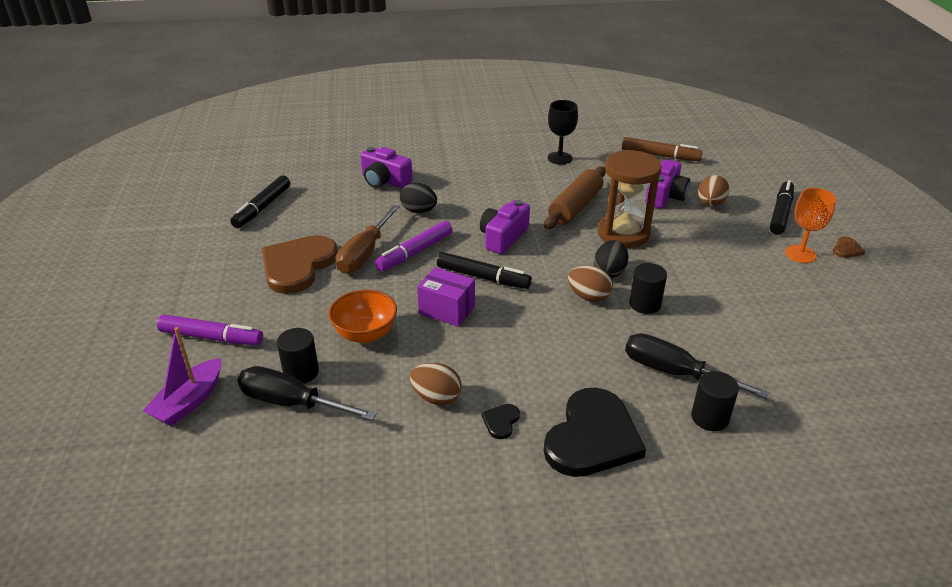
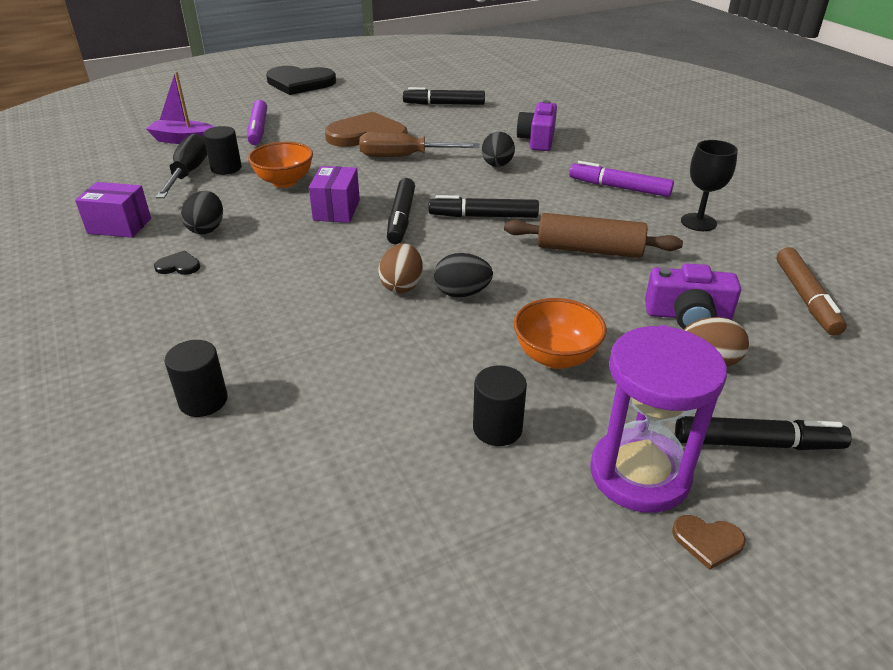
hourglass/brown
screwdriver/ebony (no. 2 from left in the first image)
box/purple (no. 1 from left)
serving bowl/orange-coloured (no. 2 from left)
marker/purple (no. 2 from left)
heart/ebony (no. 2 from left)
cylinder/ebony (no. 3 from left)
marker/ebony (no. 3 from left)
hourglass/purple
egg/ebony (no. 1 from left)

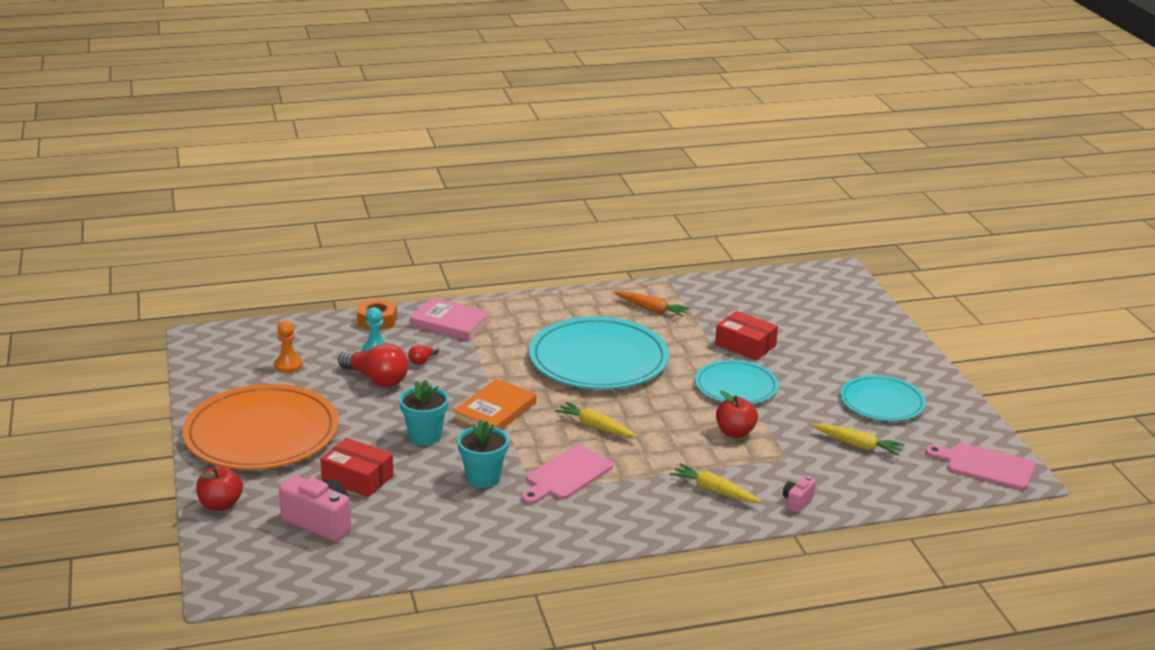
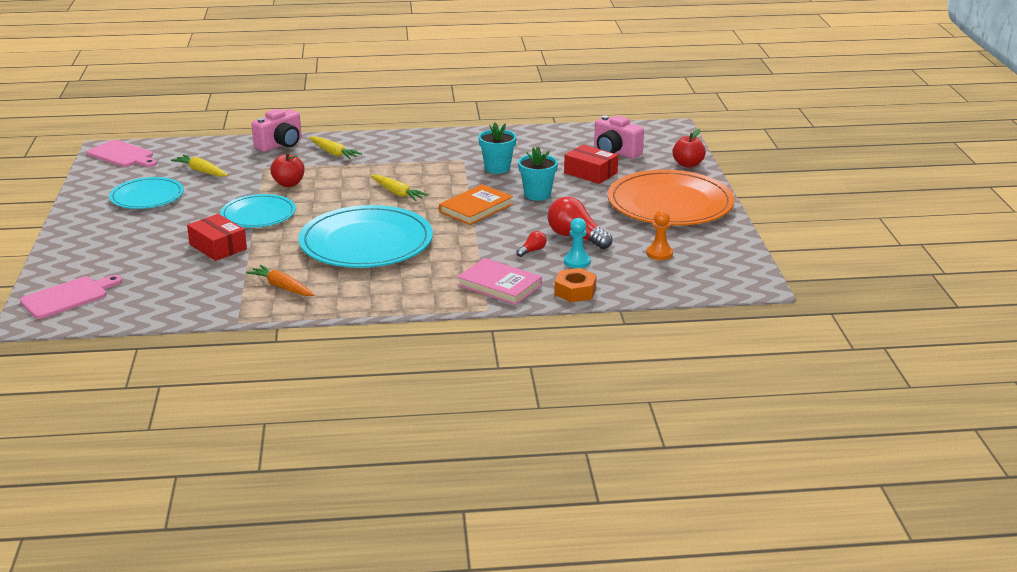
bread board/rosy (no. 1 from left)
compact camera/rosy (no. 1 from left)

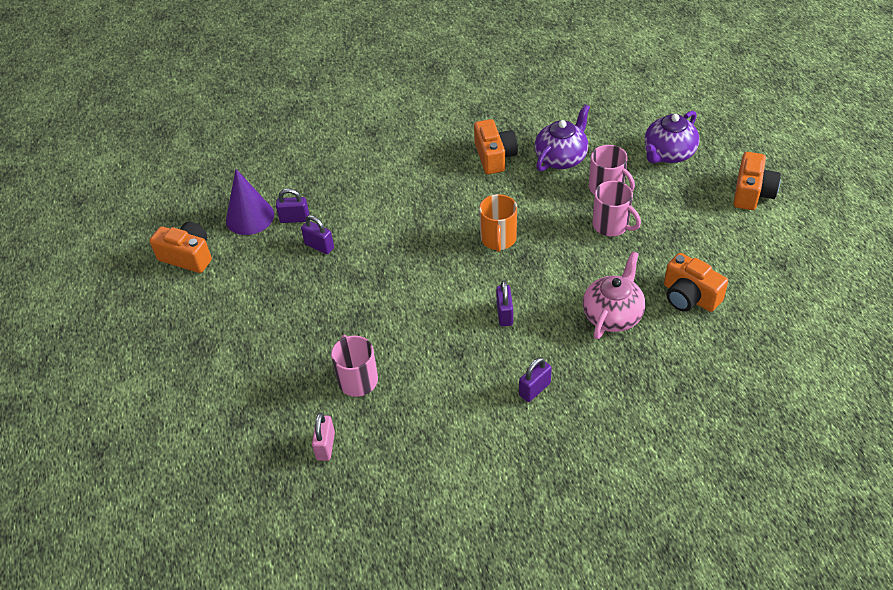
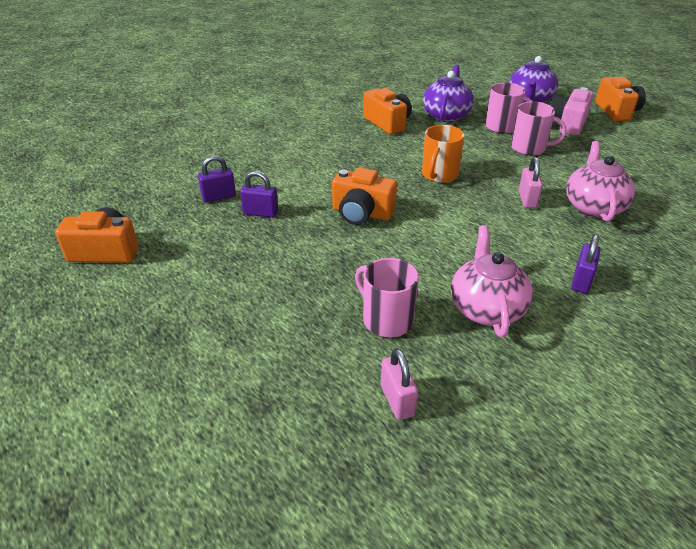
cone shape/purple
small lock/purple (no. 3 from left in the first image)
tea pot/rosy (no. 1 from left)
small lock/rosy (no. 2 from left)
compact camera/rosy
compact camera/orange-coloured (no. 2 from left)
mug/orange-coloured

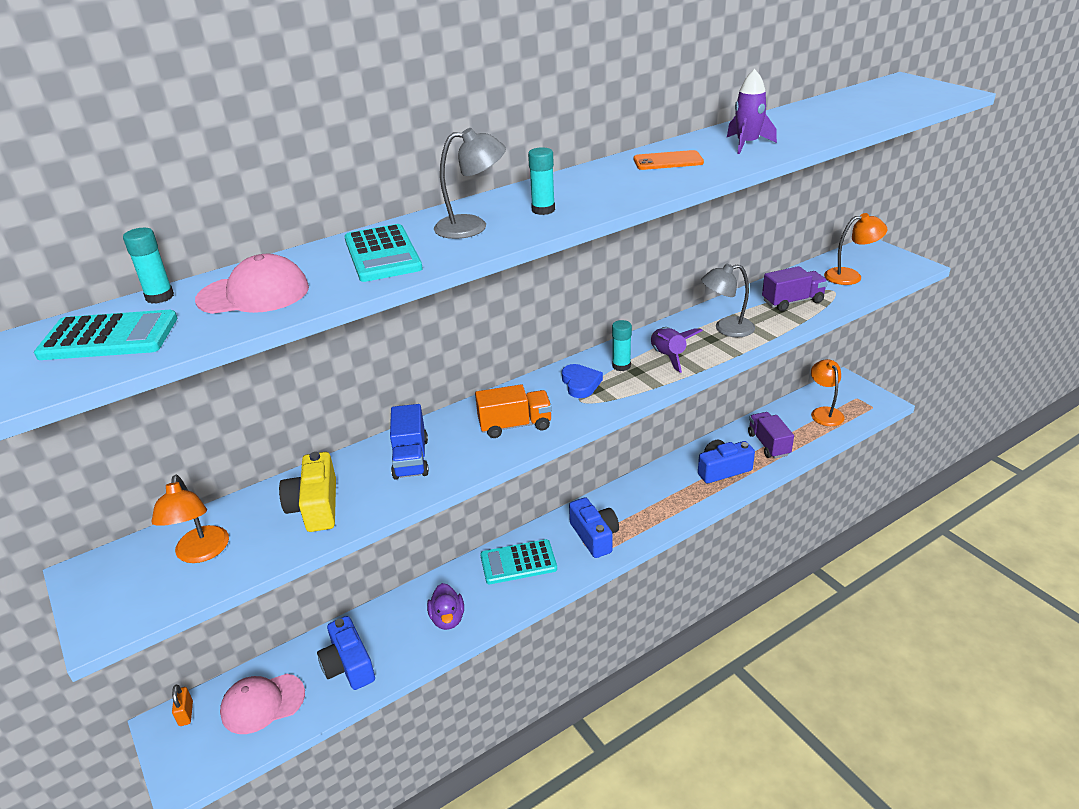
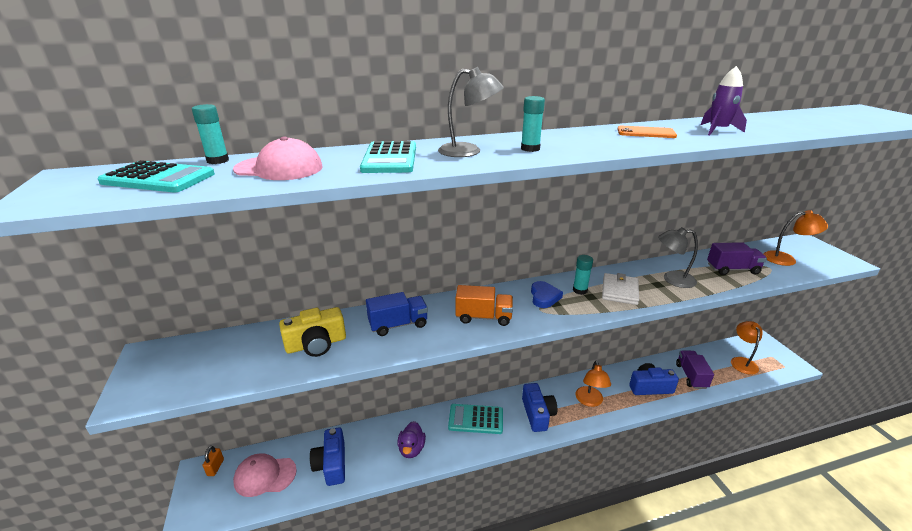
lamp/orange-coloured (no. 1 from left)
card wallet/white
compact camera/bright yellow
toy truck/royal blue

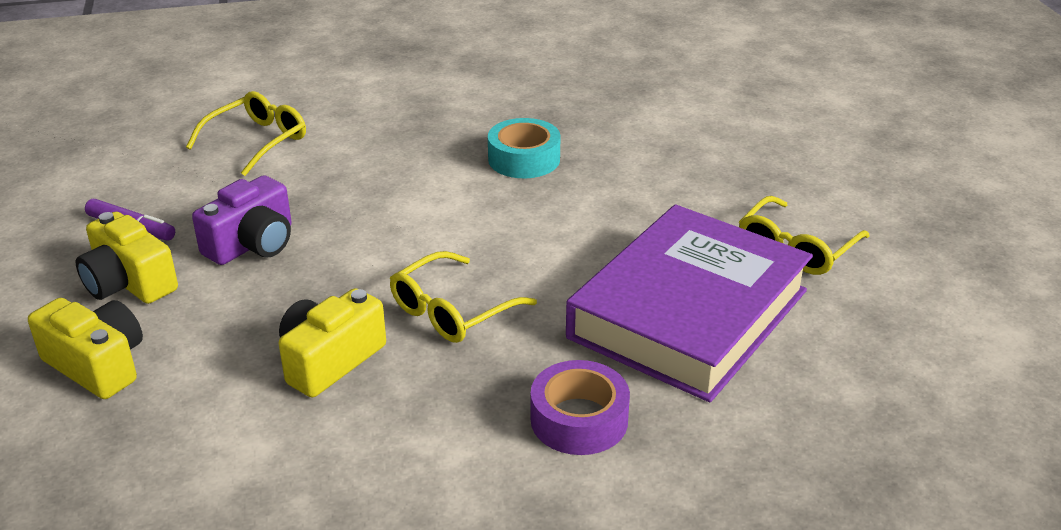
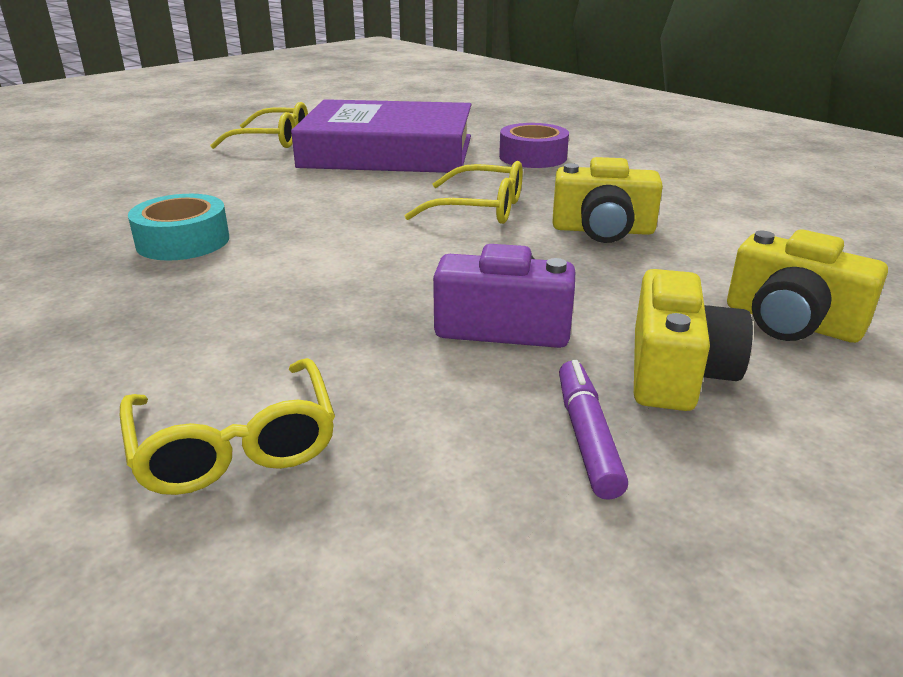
compact camera/bright yellow (no. 3 from left)
eyeglasses/bright yellow (no. 1 from left)

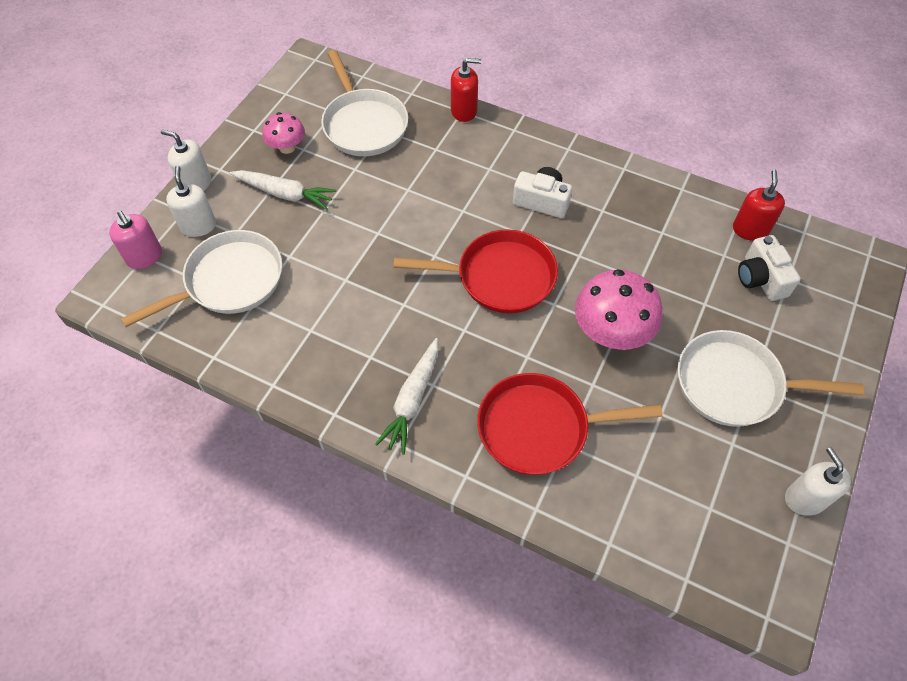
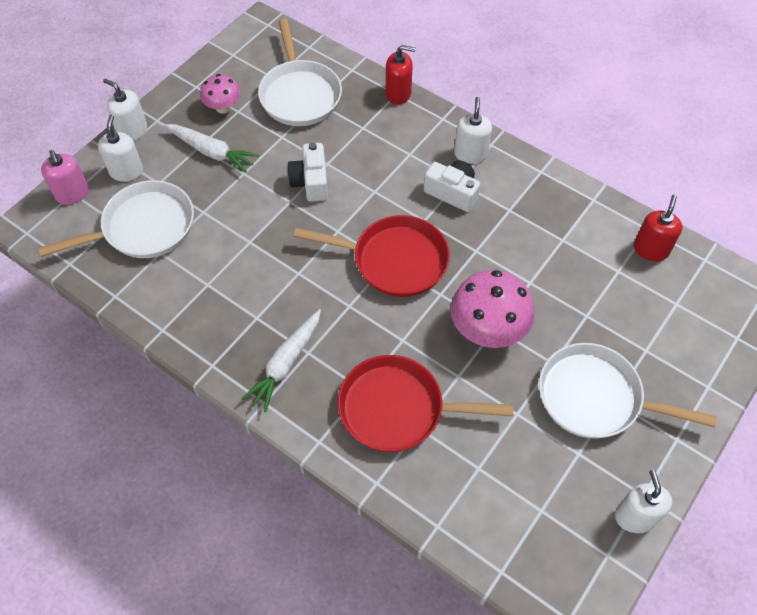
soap dispenser/white (no. 3 from left)
compact camera/white (no. 1 from left)

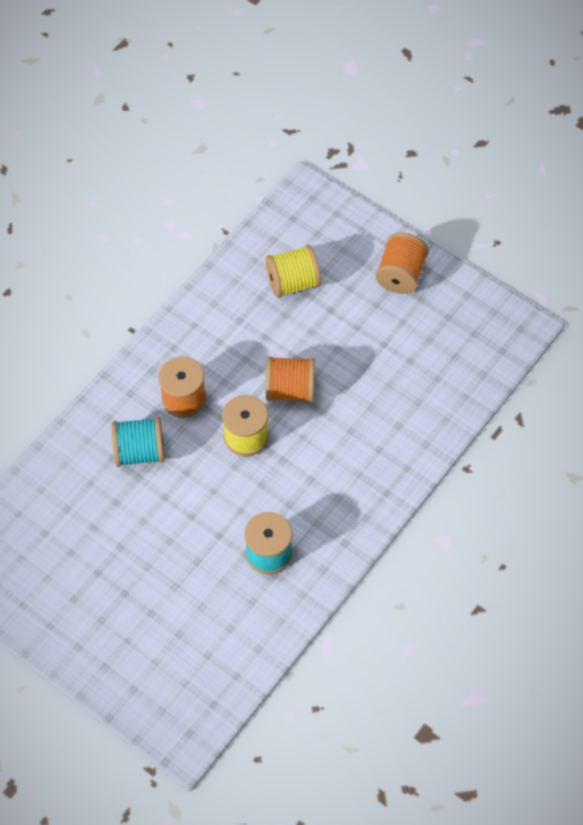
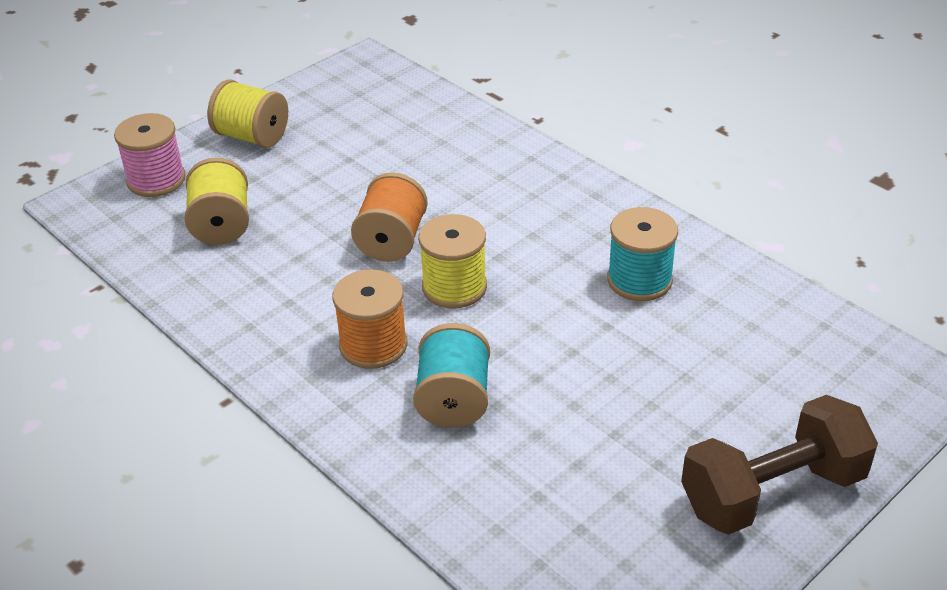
bobbin/rosy
hand weight/brown
bobbin/bright yellow (no. 2 from left)

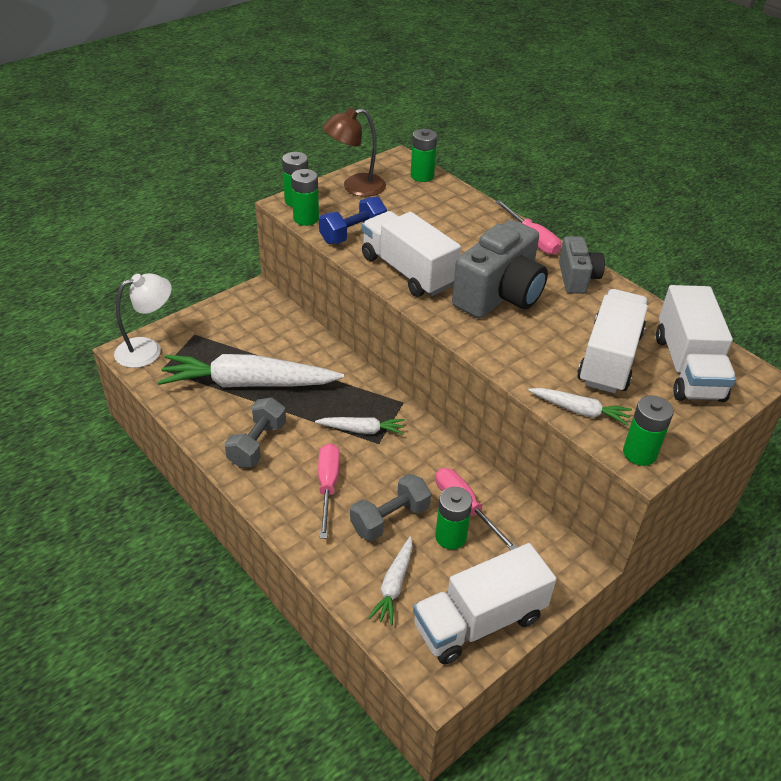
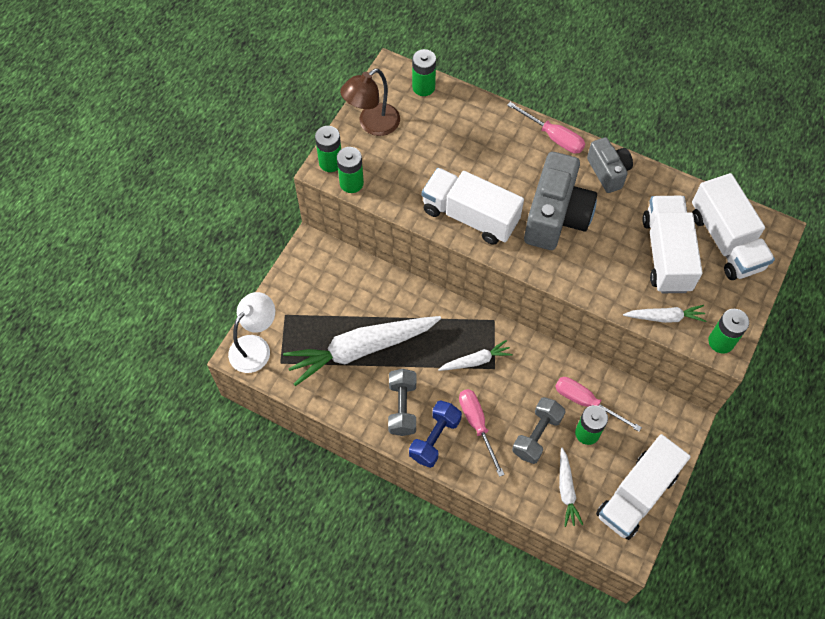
hand weight/royal blue

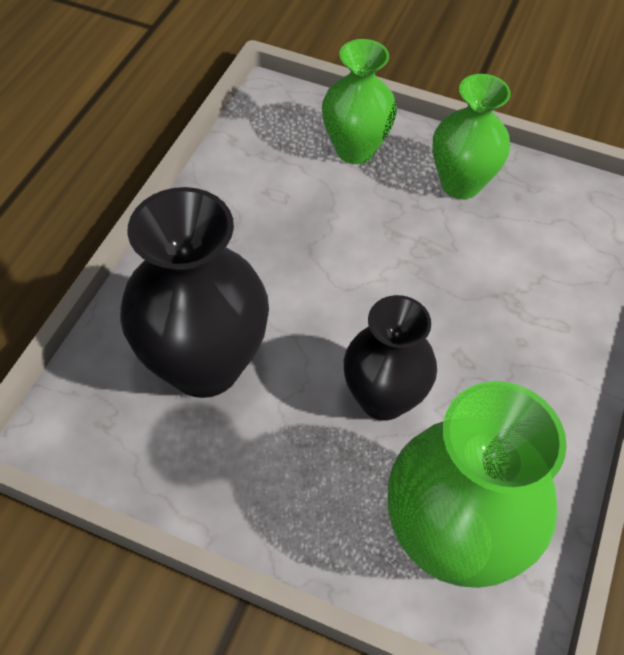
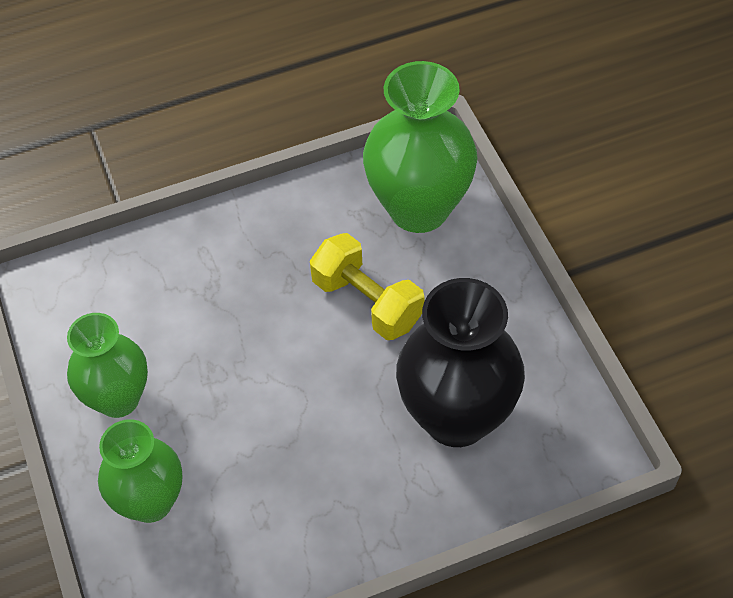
hand weight/bright yellow

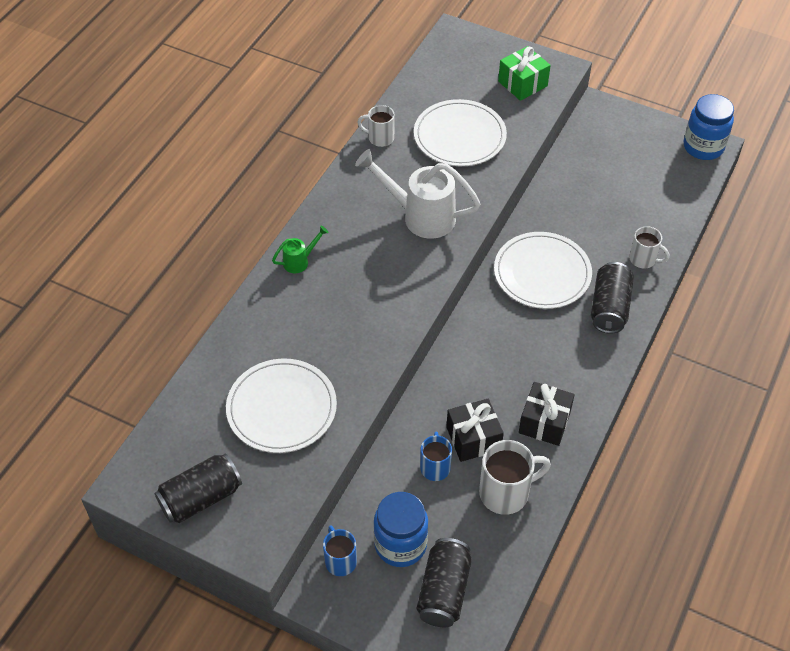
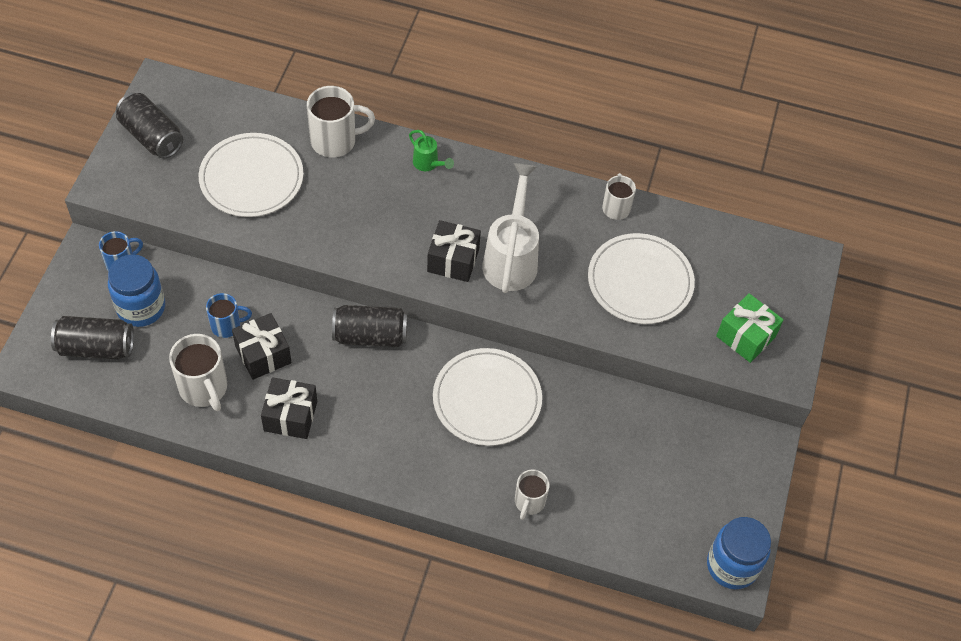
mug/white (no. 2 from left)
gift/ebony (no. 3 from left)
soda can/ebony (no. 3 from left)

